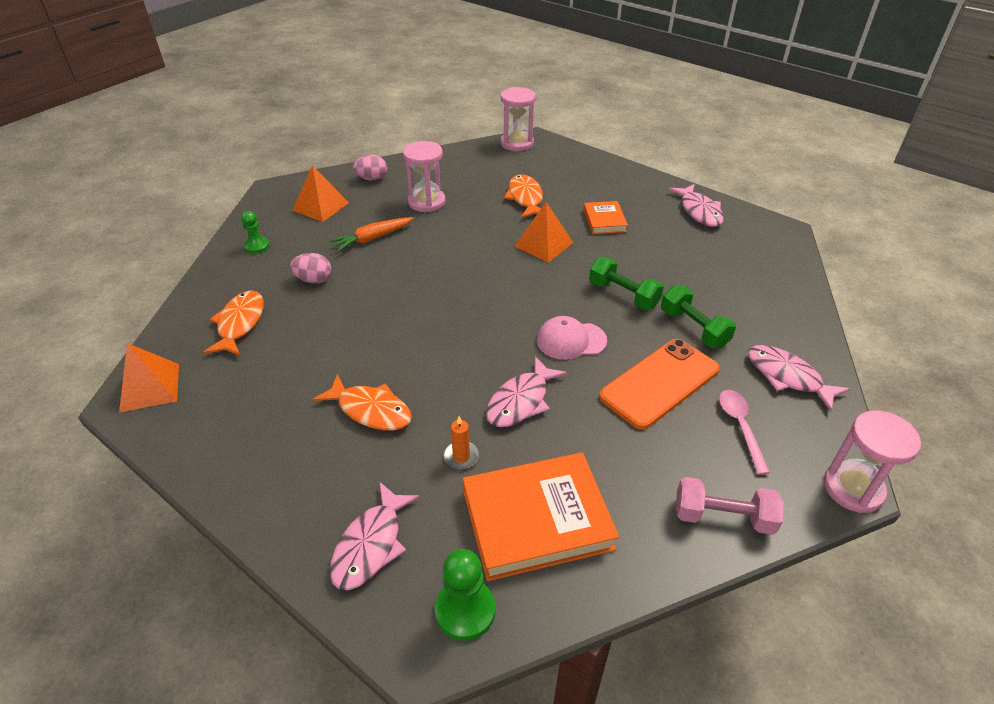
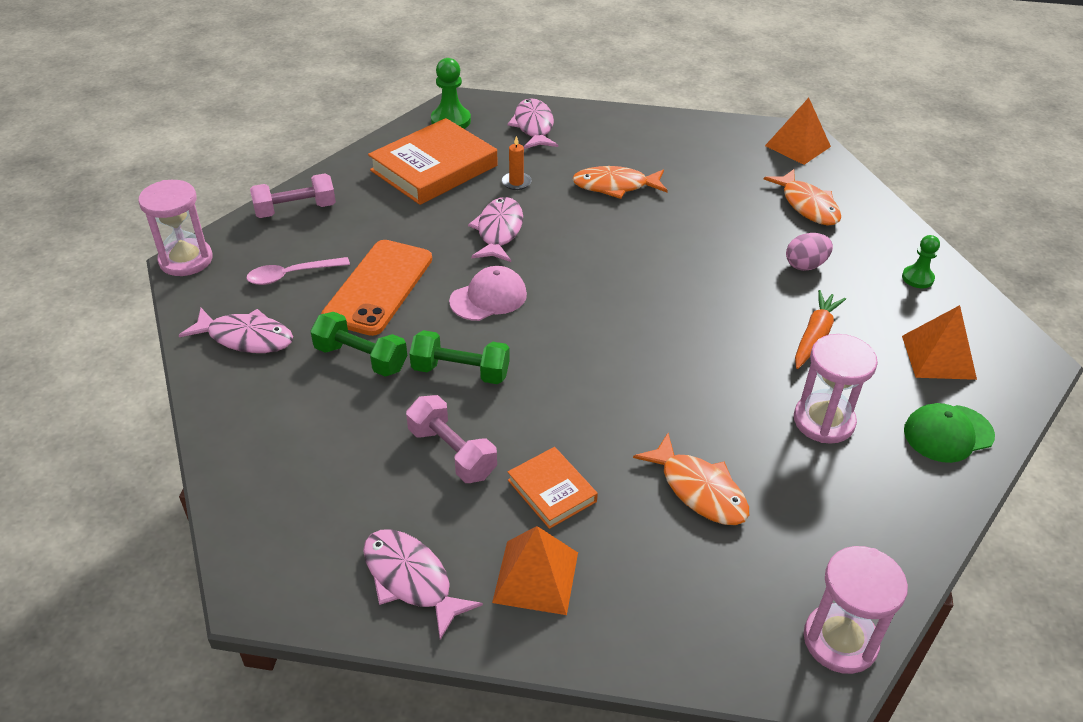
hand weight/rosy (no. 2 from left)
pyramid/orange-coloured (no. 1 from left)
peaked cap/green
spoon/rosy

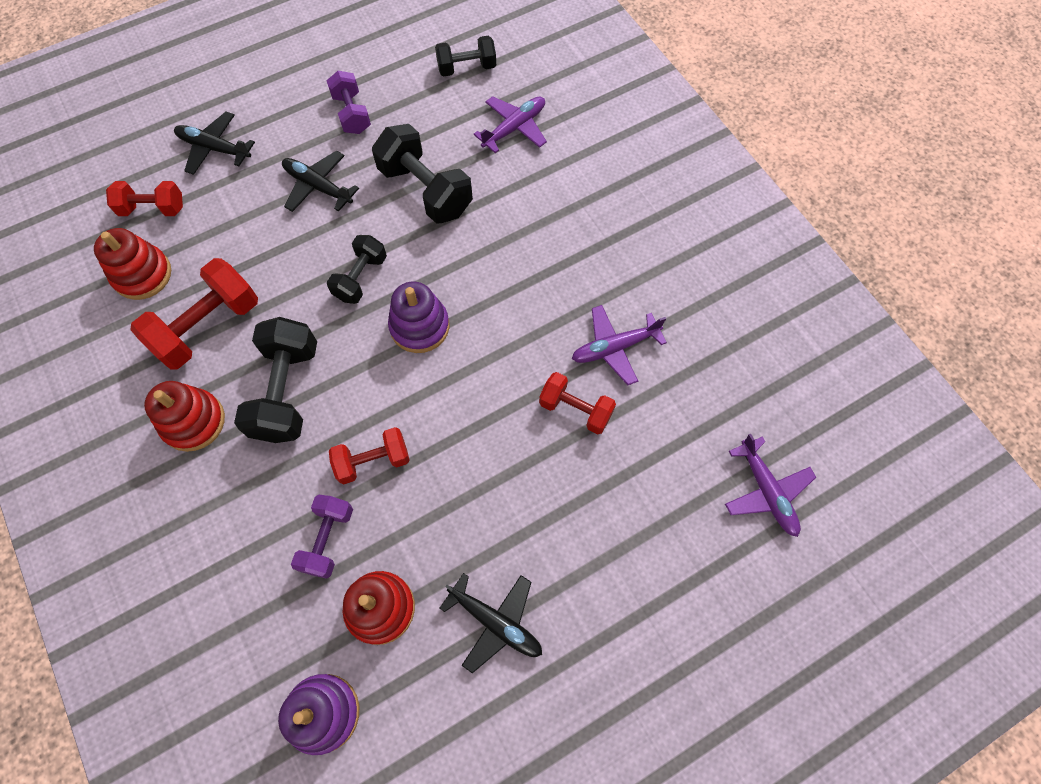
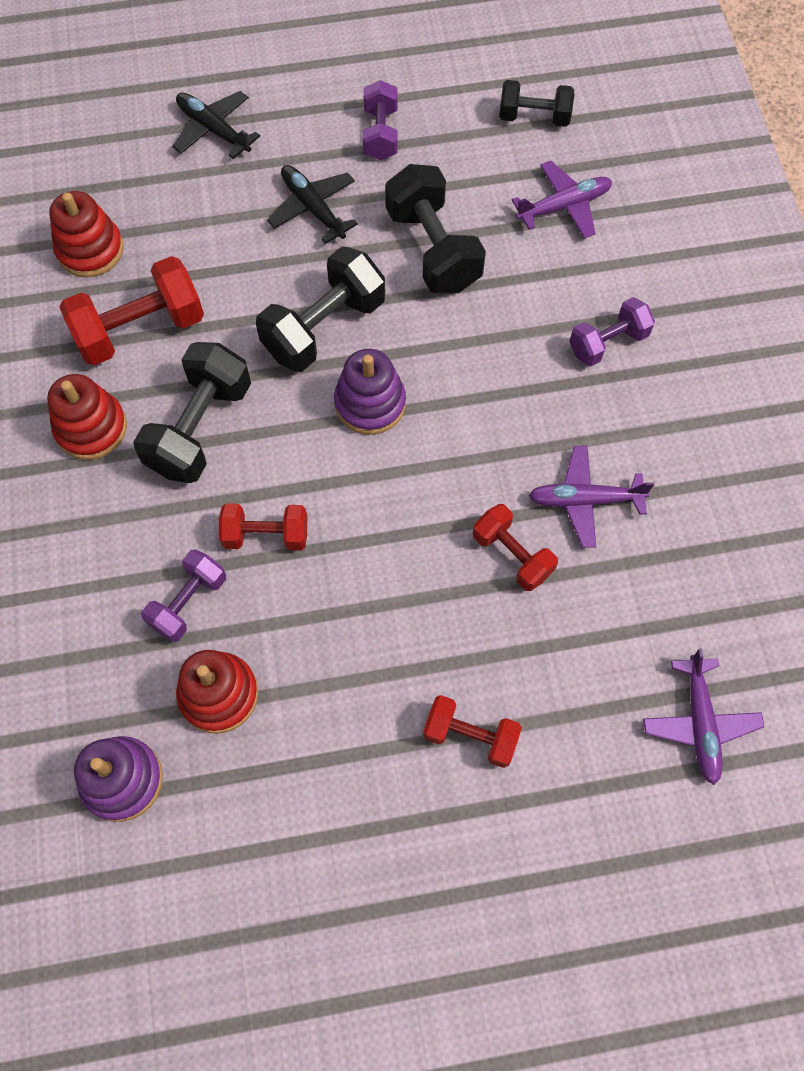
aeroplane/ebony (no. 3 from left in the first image)
hand weight/purple (no. 3 from left)
hand weight/crimson (no. 3 from left)
hand weight/ebony (no. 2 from left)

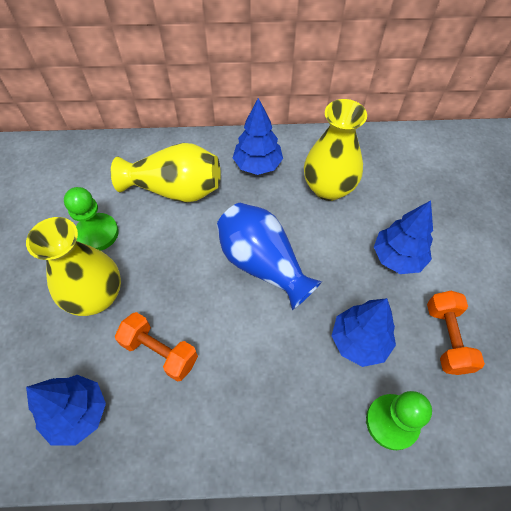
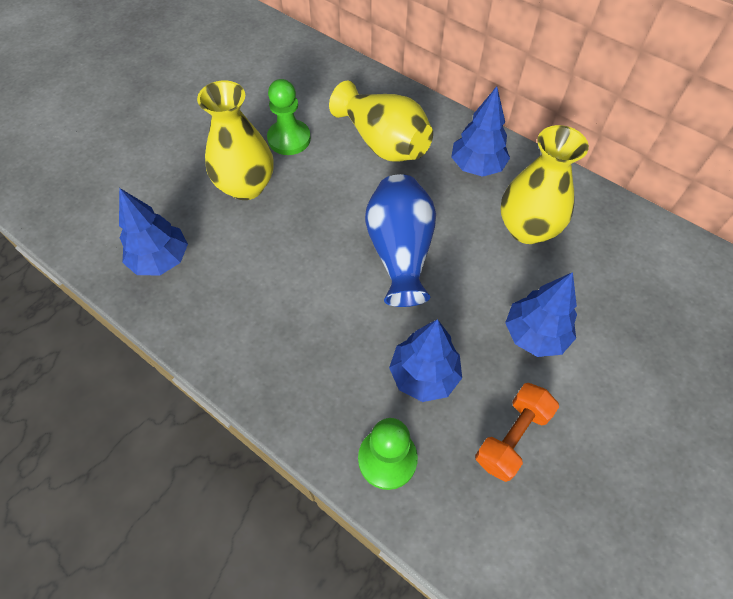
hand weight/orange-coloured (no. 1 from left in the first image)

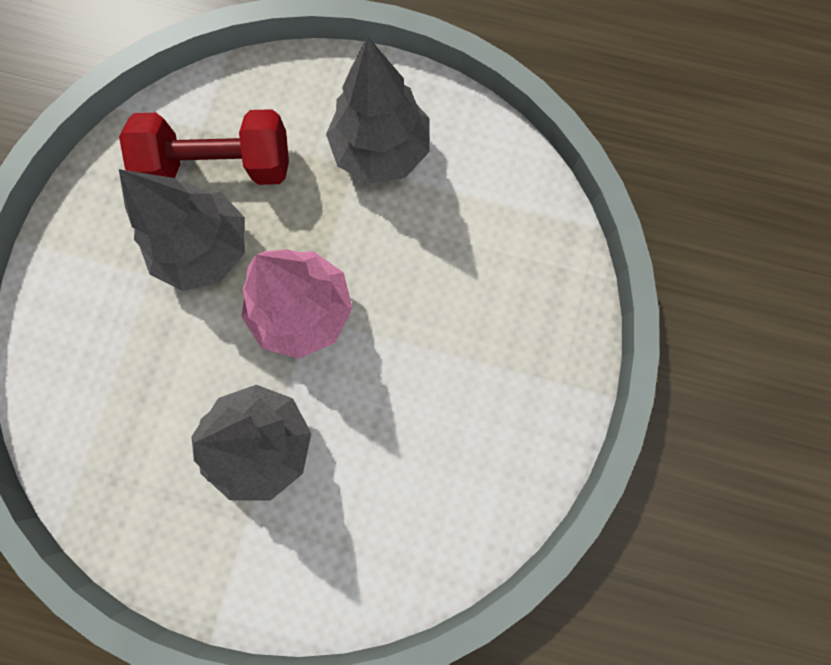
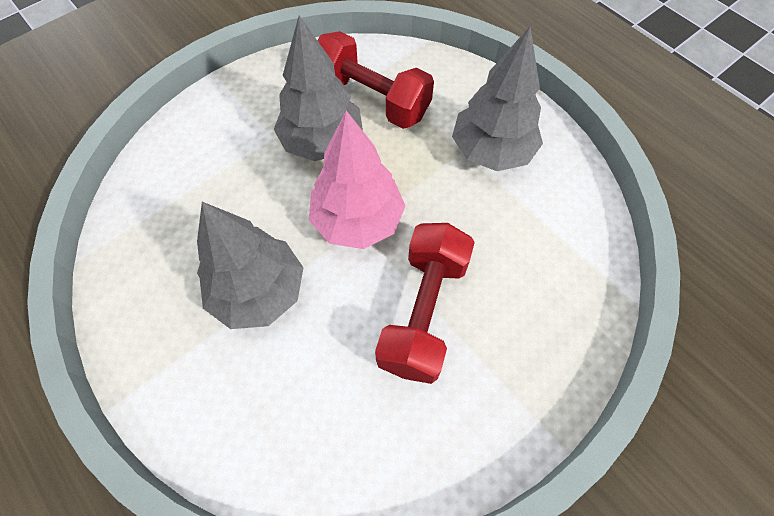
hand weight/crimson (no. 2 from left)

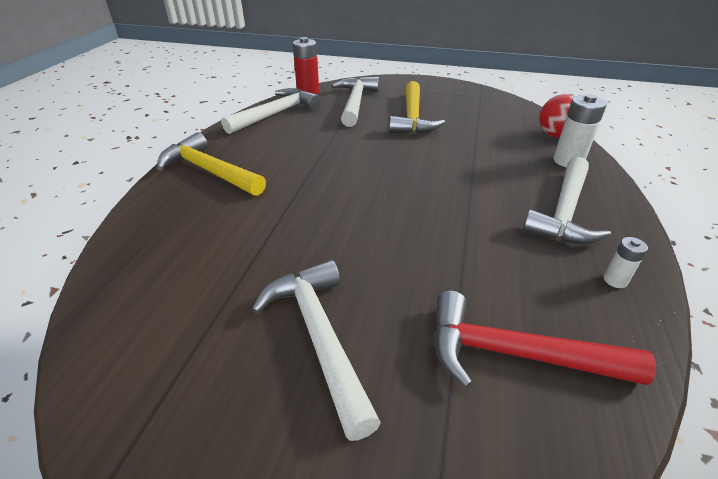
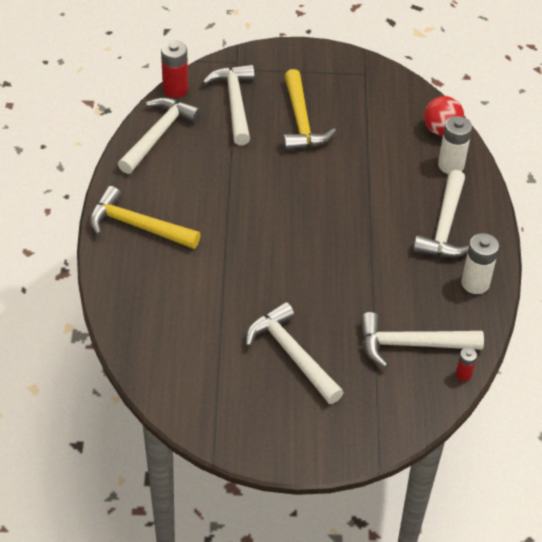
AA battery/crimson (no. 2 from left)
claw hammer/white (no. 4 from left)
AA battery/white (no. 2 from left)

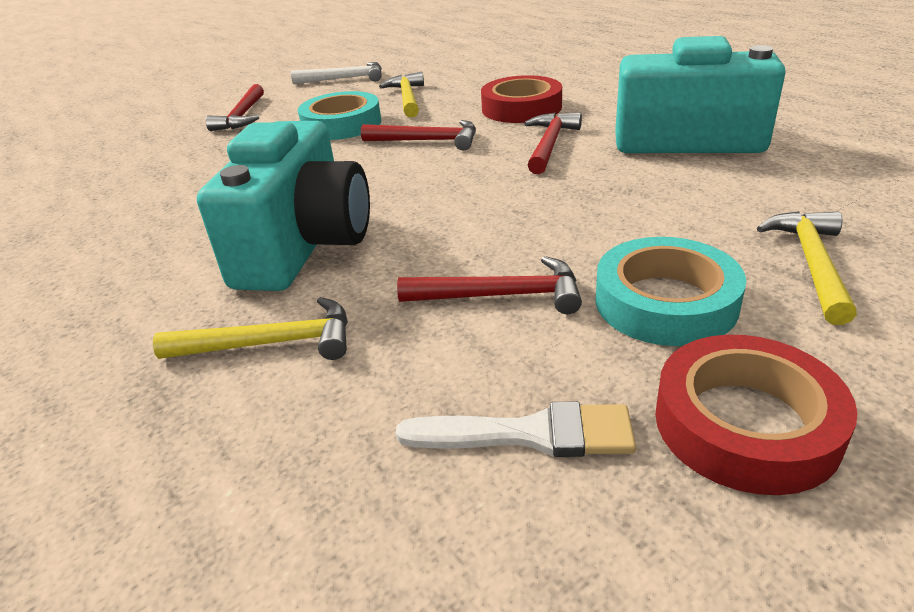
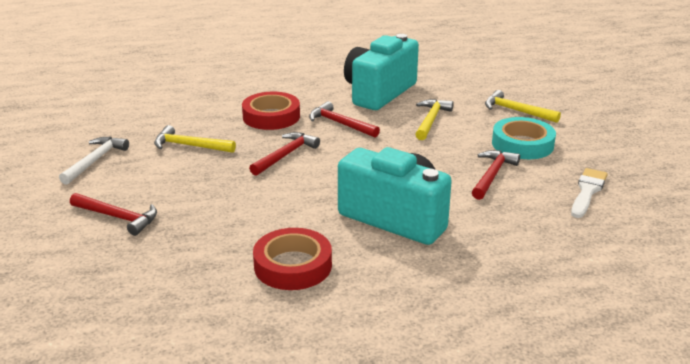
sticky tape/teal (no. 1 from left in the first image)
claw hammer/bright yellow (no. 2 from left)
sticky tape/crimson (no. 2 from left)

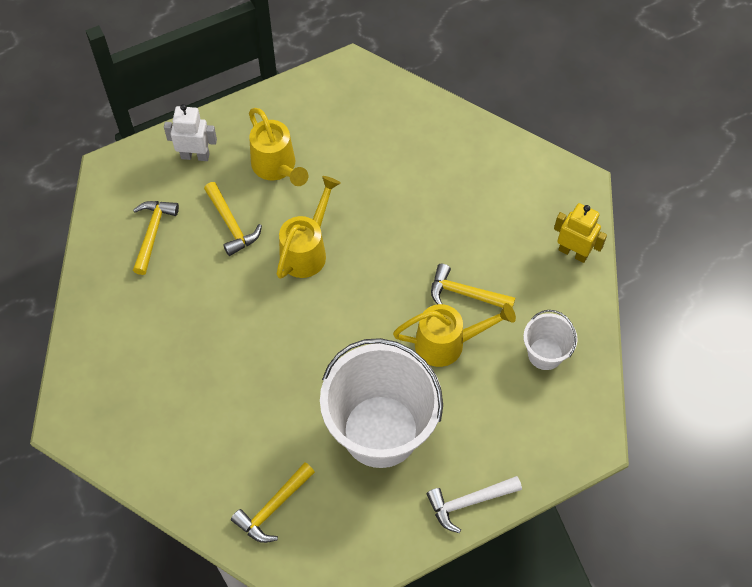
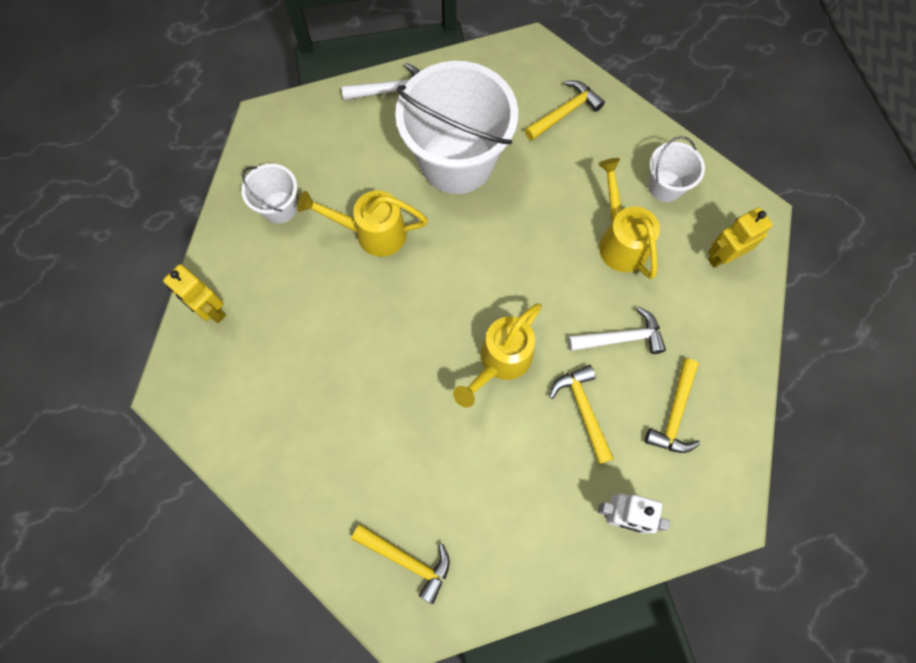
claw hammer/white (no. 2 from left)
pail/white (no. 3 from left)
robot figure/bright yellow (no. 2 from left)
sprinkling can/bright yellow (no. 3 from left)
claw hammer/bright yellow (no. 1 from left)

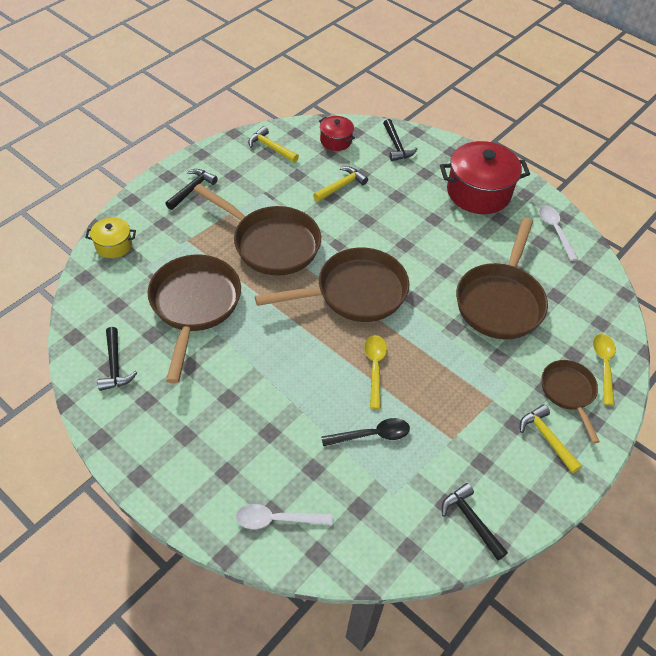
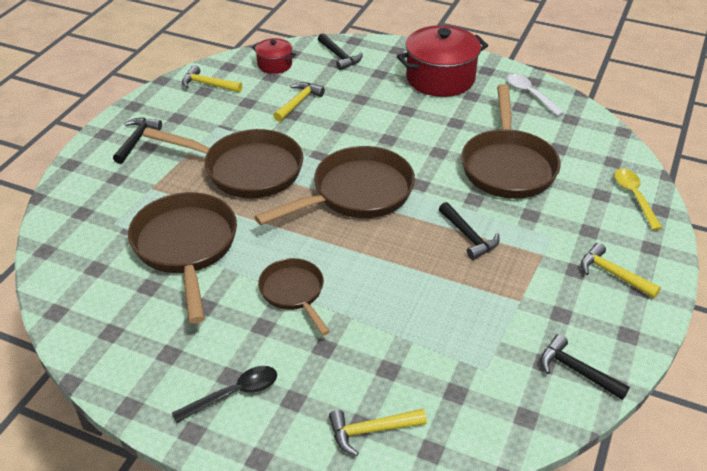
pot/bright yellow
spoon/bright yellow (no. 1 from left in the first image)
claw hammer/ebony (no. 3 from left)
spoon/ebony
frying pan/brown (no. 3 from left)
claw hammer/bright yellow (no. 3 from left)

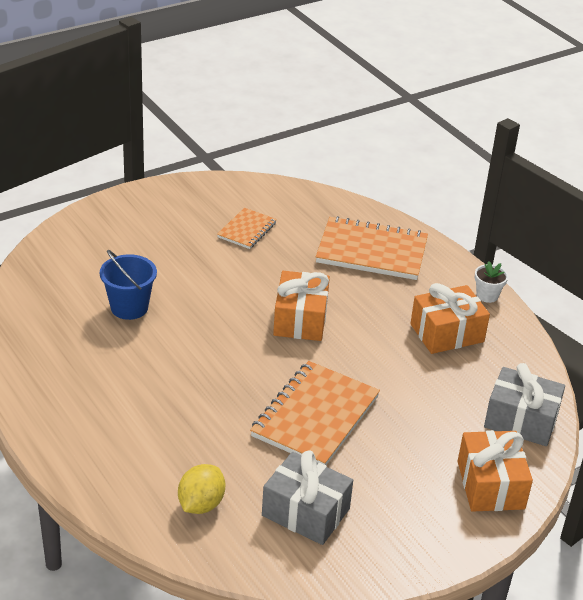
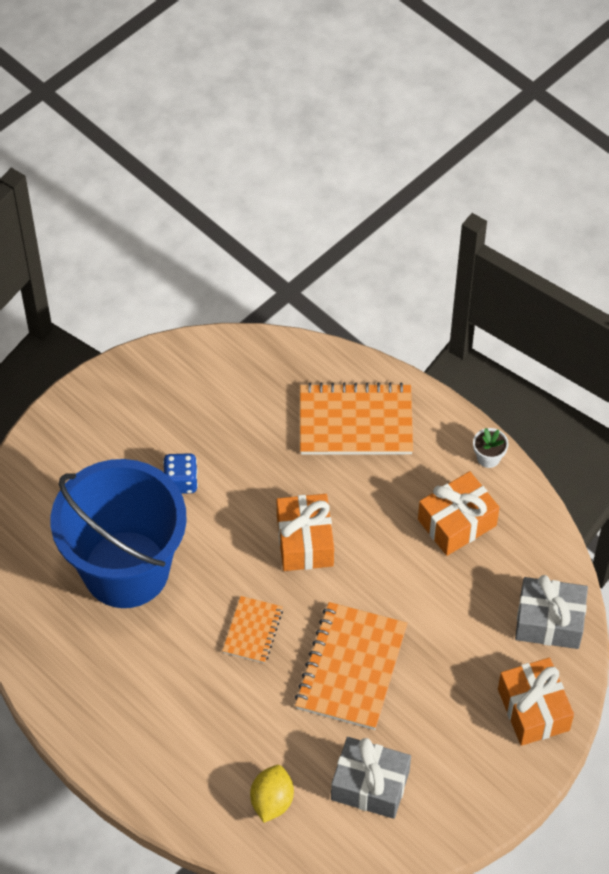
game die/royal blue
notebook/orange-coloured (no. 1 from left)
pail/royal blue

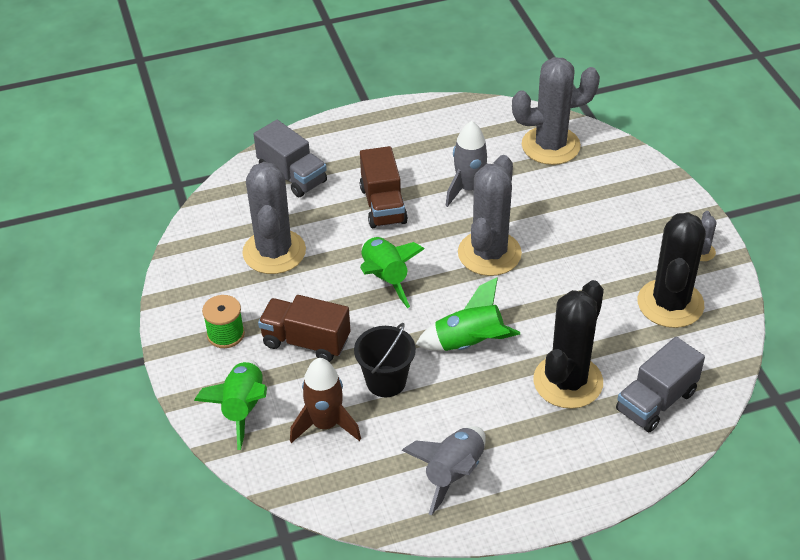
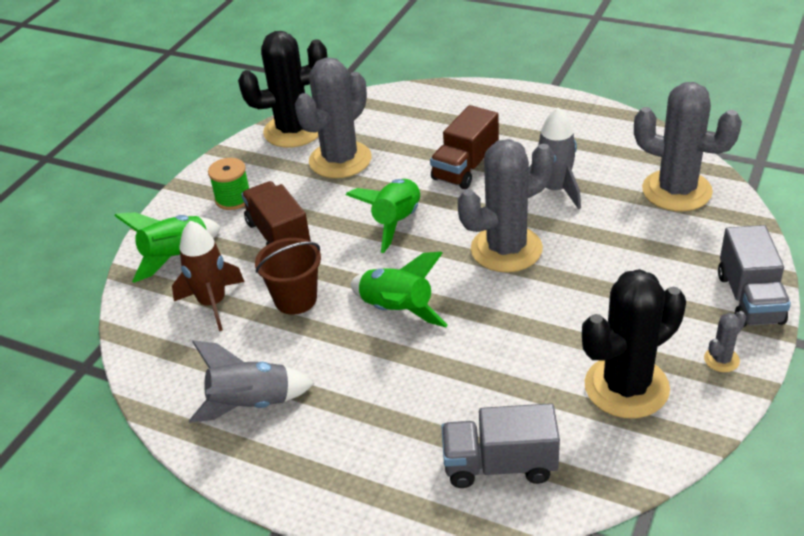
toy truck/ash-grey (no. 2 from left)
saguaro cactus/ebony (no. 1 from left)
pail/brown

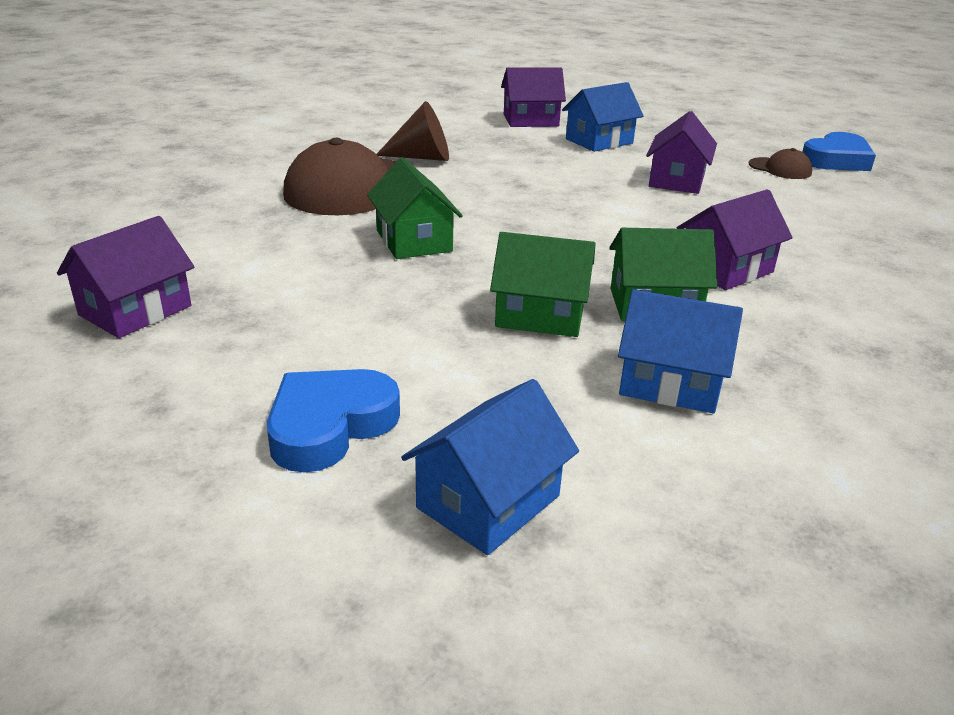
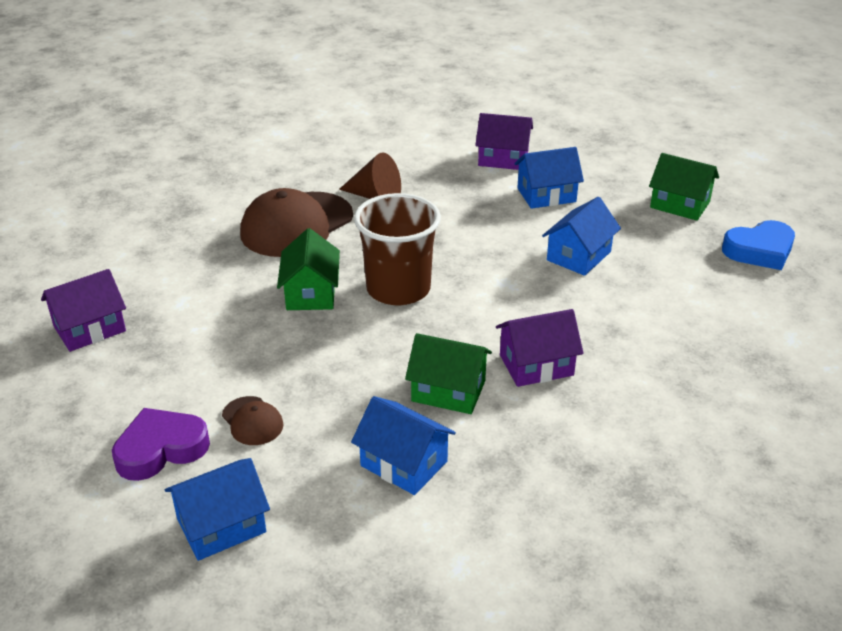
tumbler/brown
toy house/green (no. 3 from left)
peaked cap/brown (no. 1 from left)
heart/purple
toy house/royal blue (no. 4 from left)

